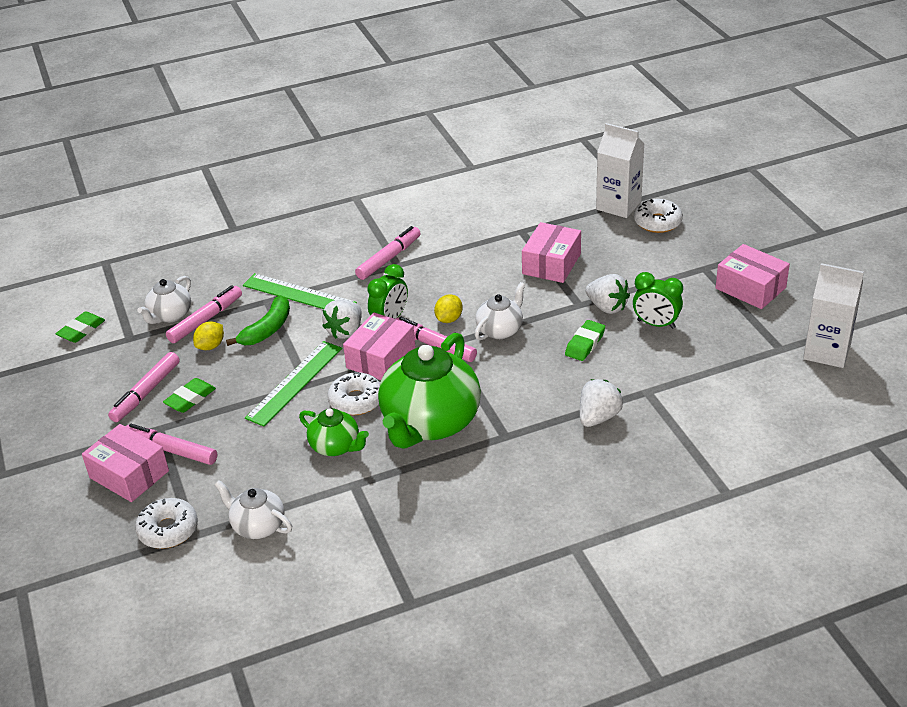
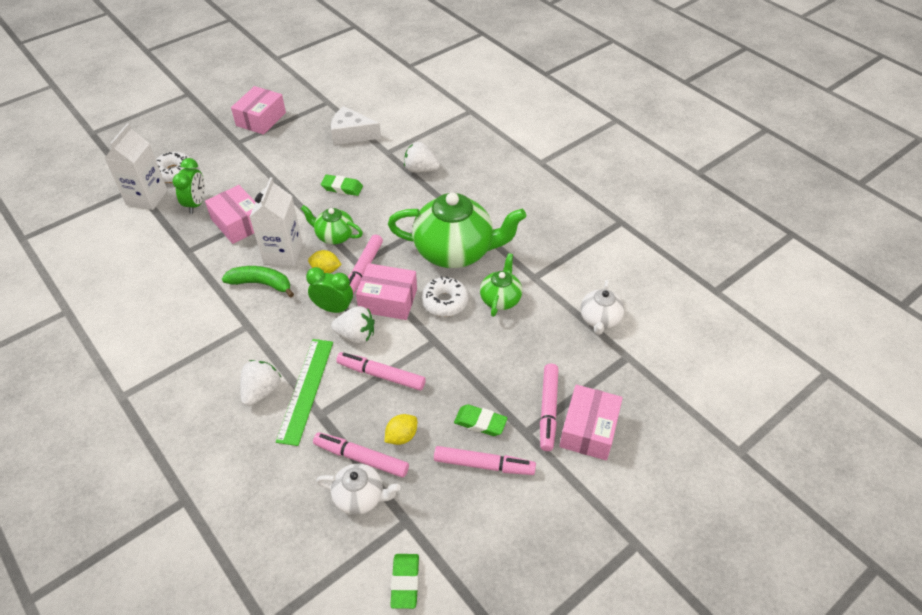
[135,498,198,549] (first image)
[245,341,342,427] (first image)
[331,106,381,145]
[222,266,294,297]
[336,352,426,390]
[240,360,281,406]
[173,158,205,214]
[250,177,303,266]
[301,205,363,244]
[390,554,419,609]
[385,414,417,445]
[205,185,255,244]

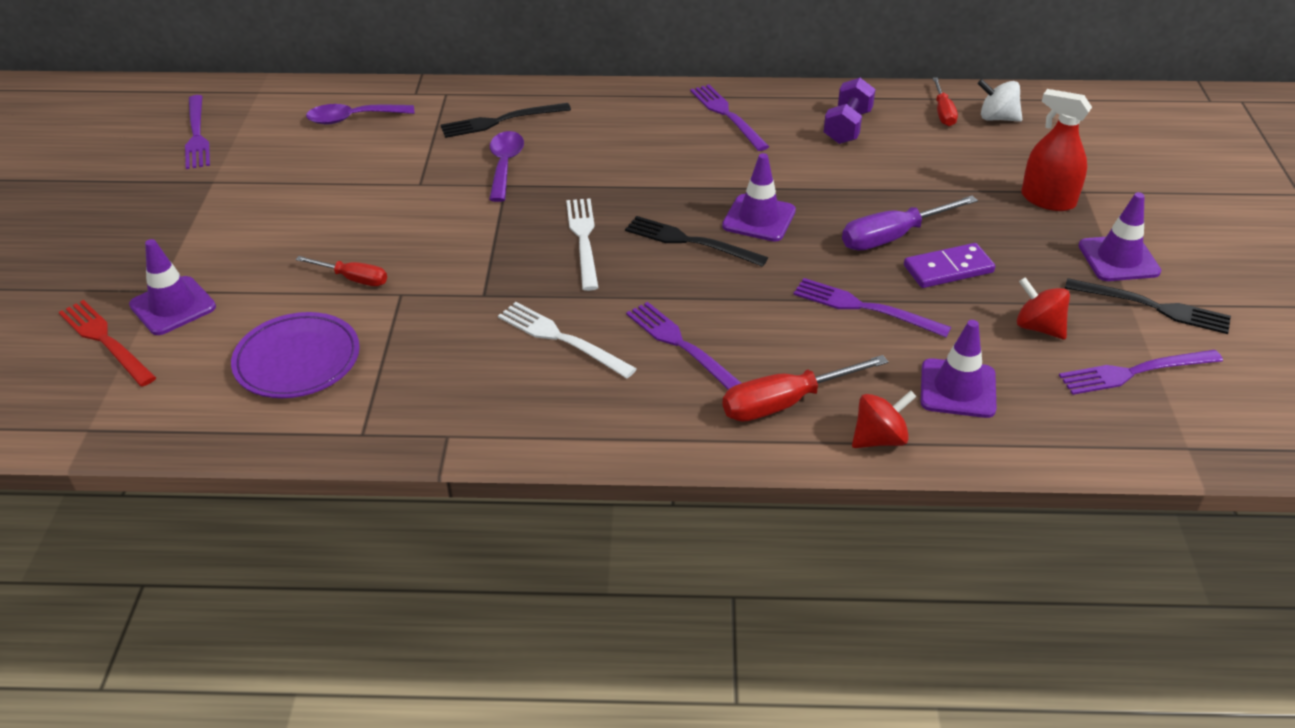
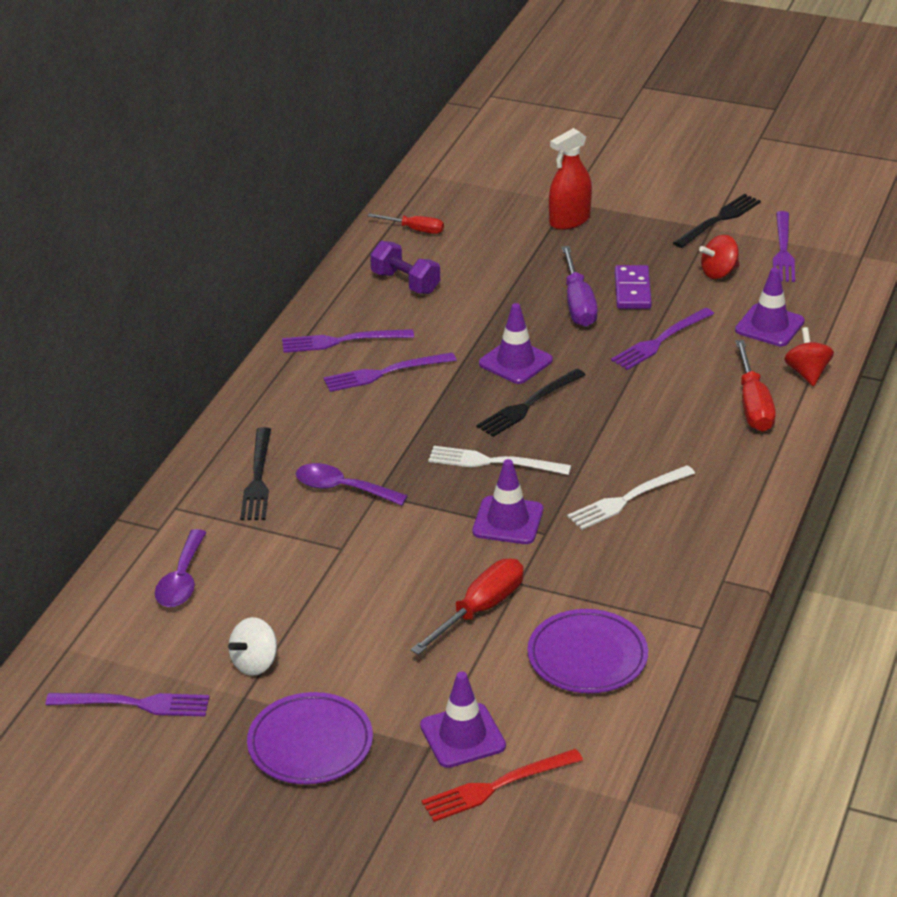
[247,692,373,784]
[323,352,456,392]
[228,617,277,676]
[472,459,543,544]
[411,558,524,655]

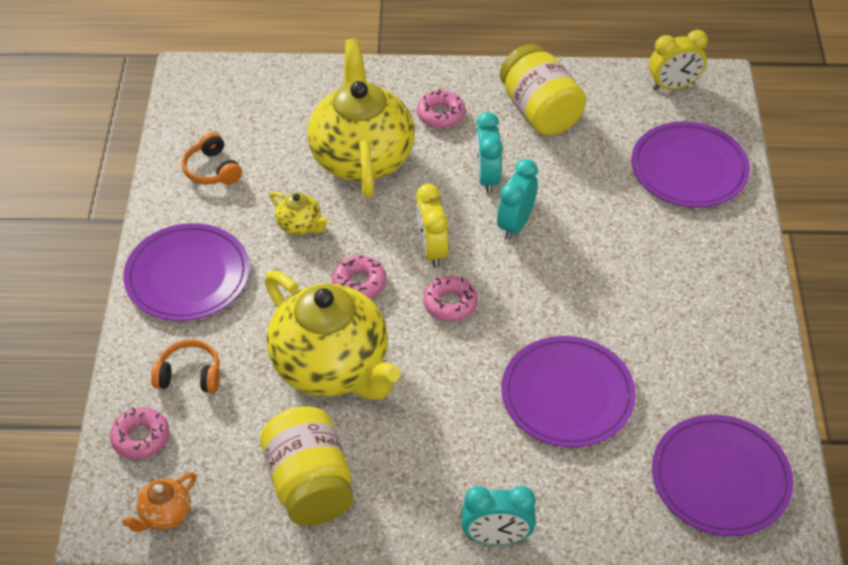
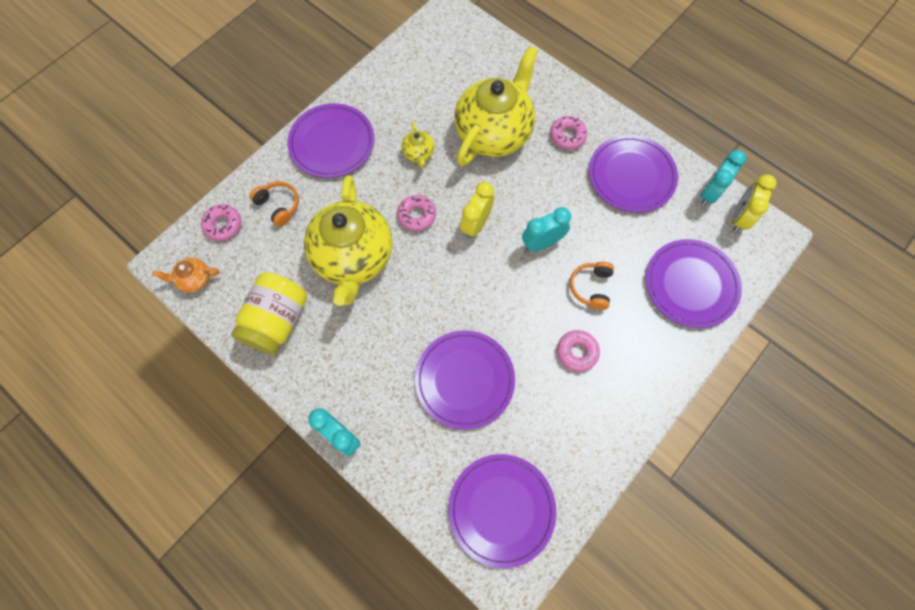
[570,262,614,310]
[557,330,600,372]
[700,150,746,206]
[589,135,678,213]
[732,174,777,232]

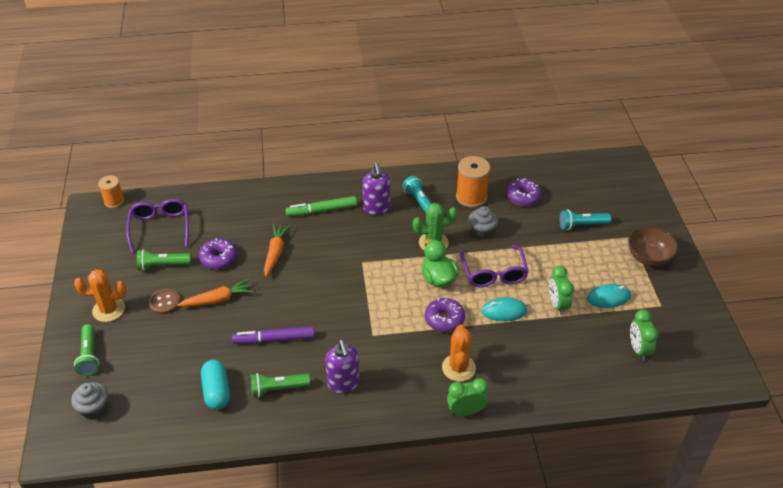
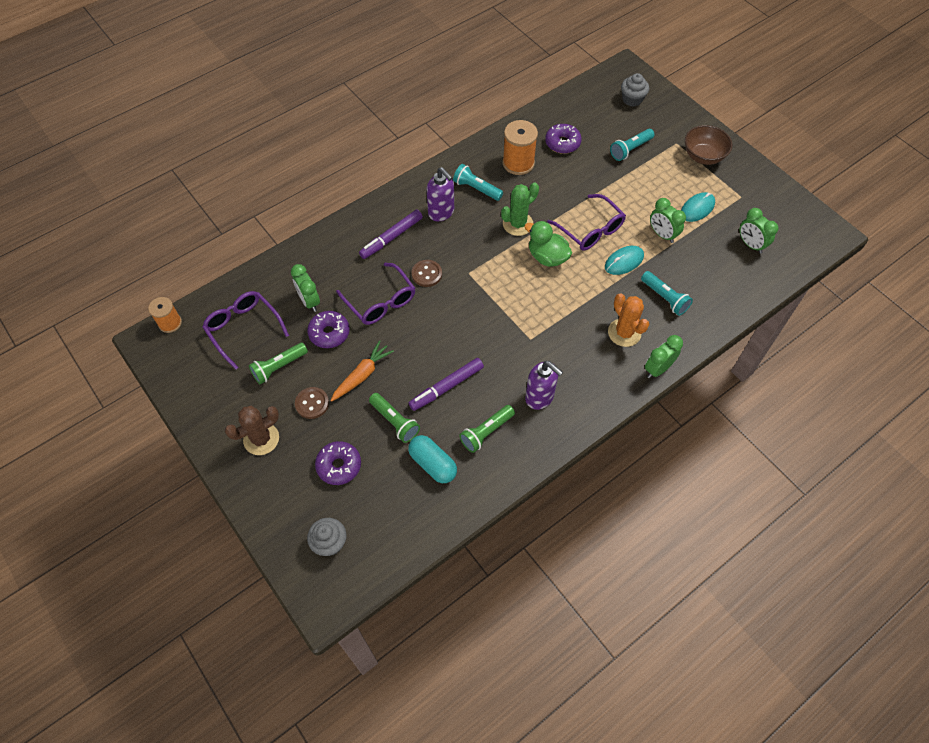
[291,264,320,312]
[411,260,442,287]
[641,271,693,316]
[369,393,420,443]
[315,441,361,485]
[621,73,649,107]
[336,263,415,325]
[225,406,279,455]
[359,210,423,259]

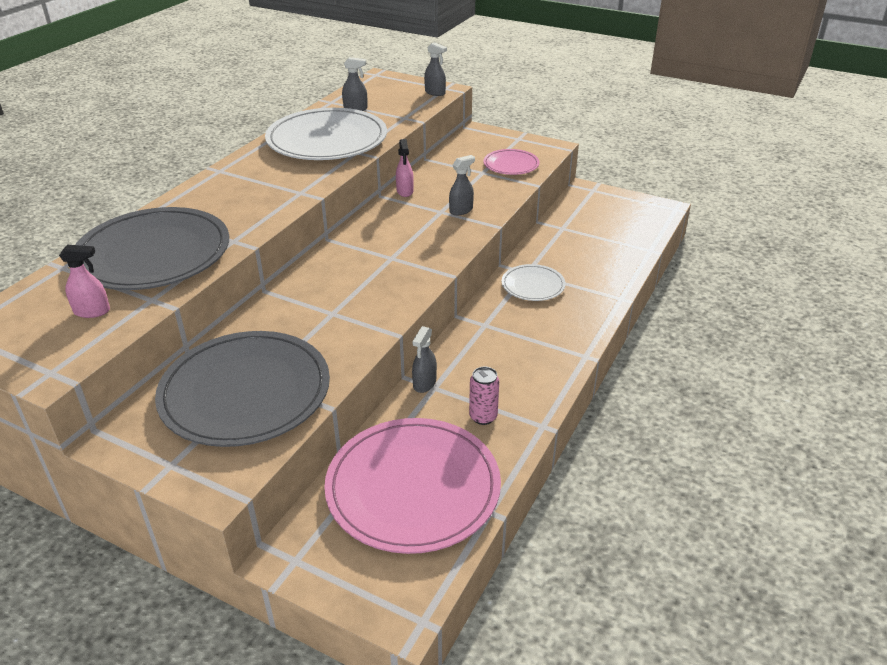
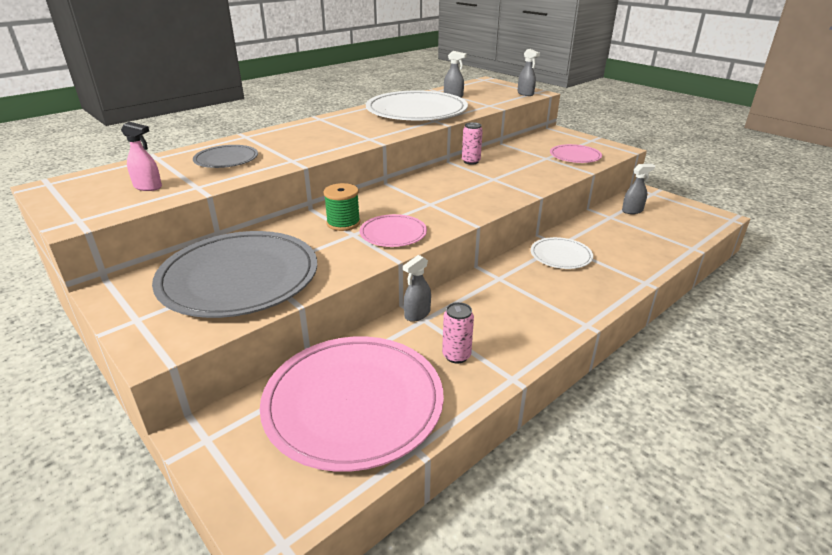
[323,183,360,231]
[360,214,427,247]
[622,164,655,214]
[462,122,483,165]
[193,145,258,168]

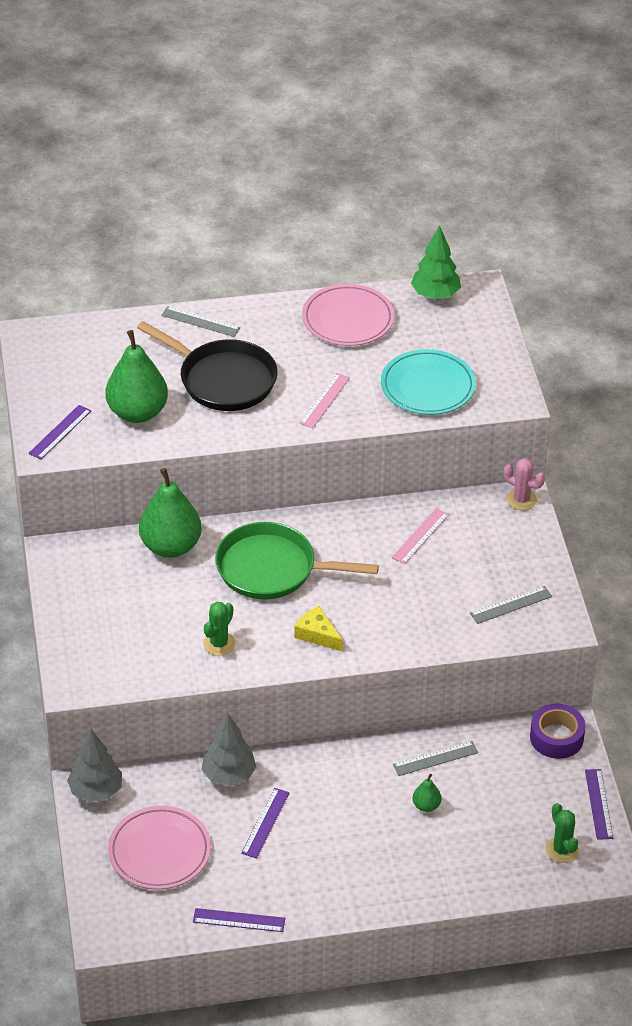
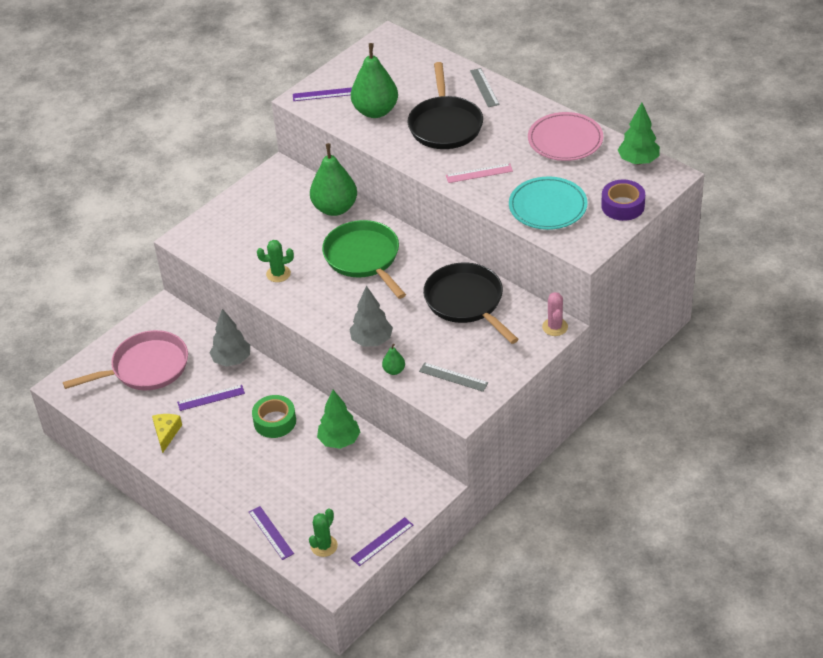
[252,395,296,438]
[349,286,393,347]
[249,506,294,560]
[152,414,182,453]
[382,344,405,375]
[601,180,645,221]
[63,330,188,390]
[423,263,519,344]
[317,390,360,449]

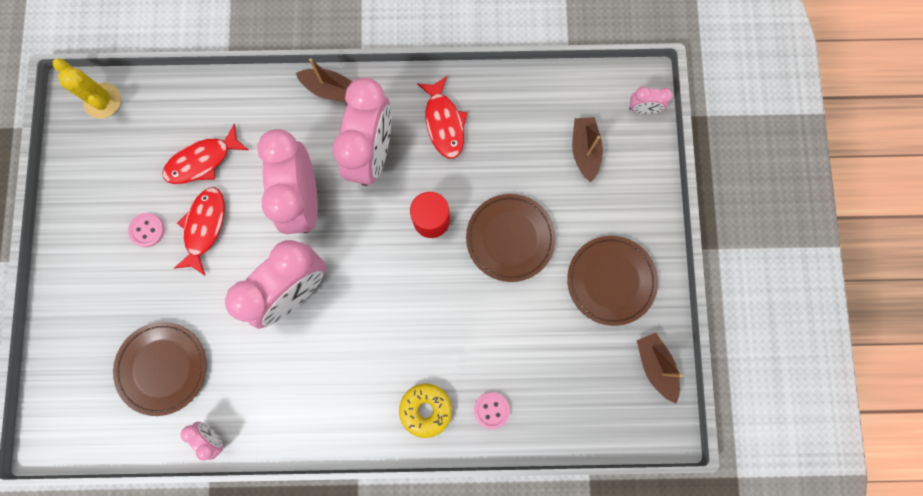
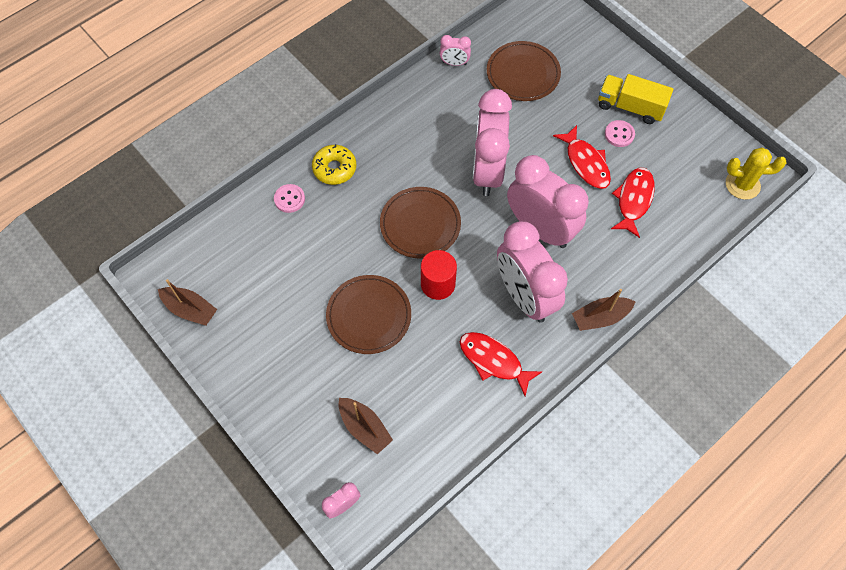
[598,74,673,124]
[380,187,461,258]

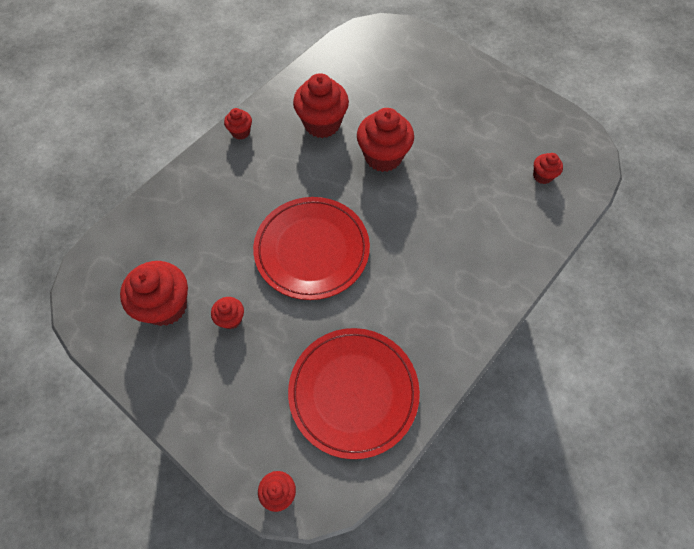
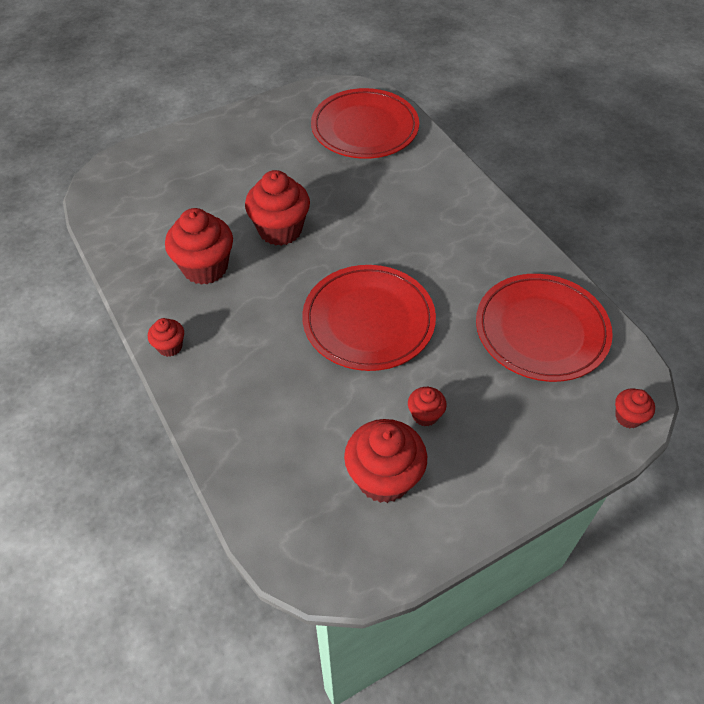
[311,88,419,159]

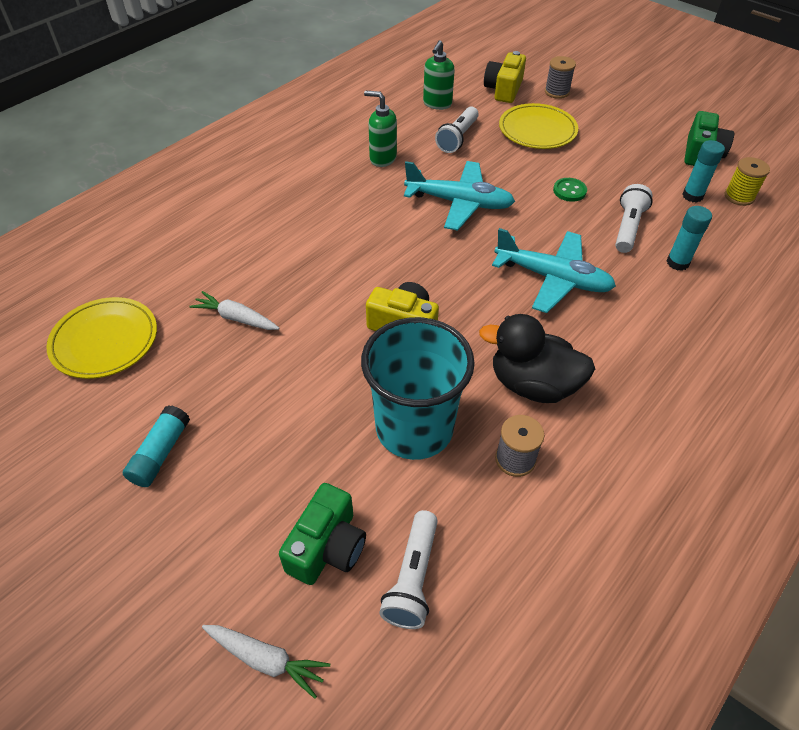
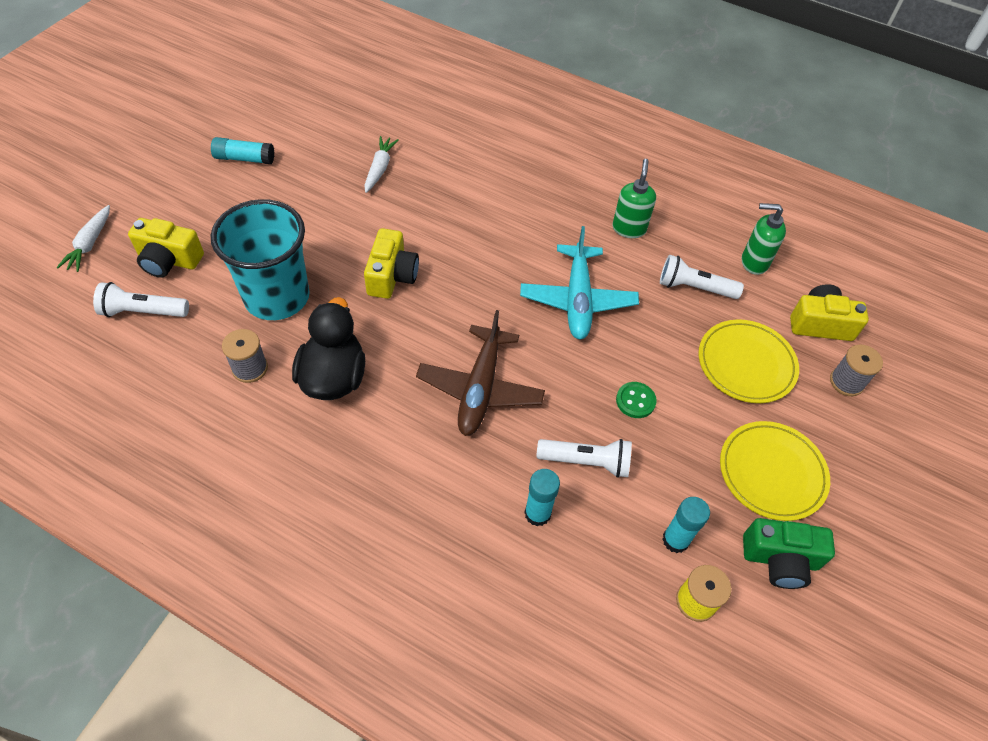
[720,421,830,521]
[128,218,204,278]
[416,310,545,436]

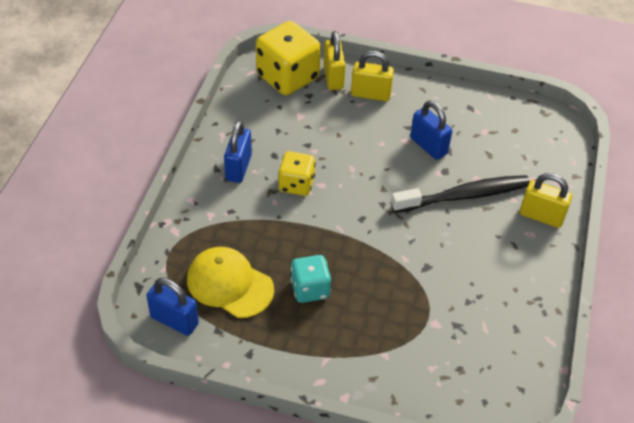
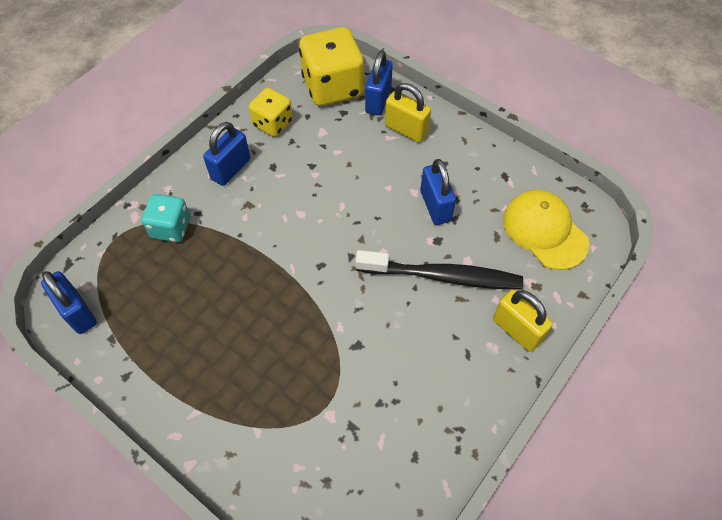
[503,190,589,270]
[249,88,293,137]
[142,194,190,242]
[365,50,393,115]

